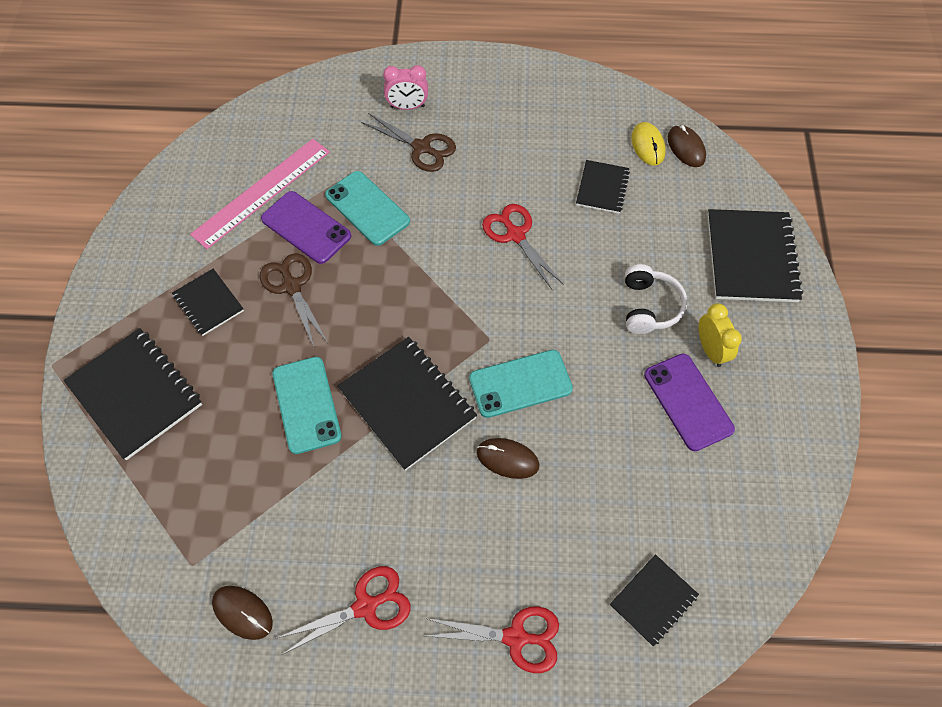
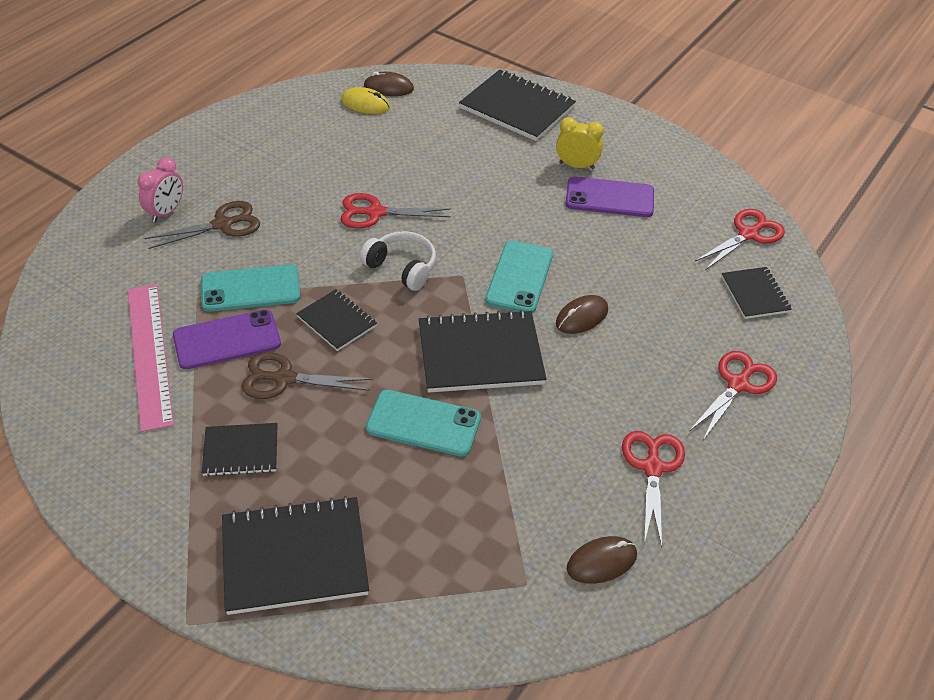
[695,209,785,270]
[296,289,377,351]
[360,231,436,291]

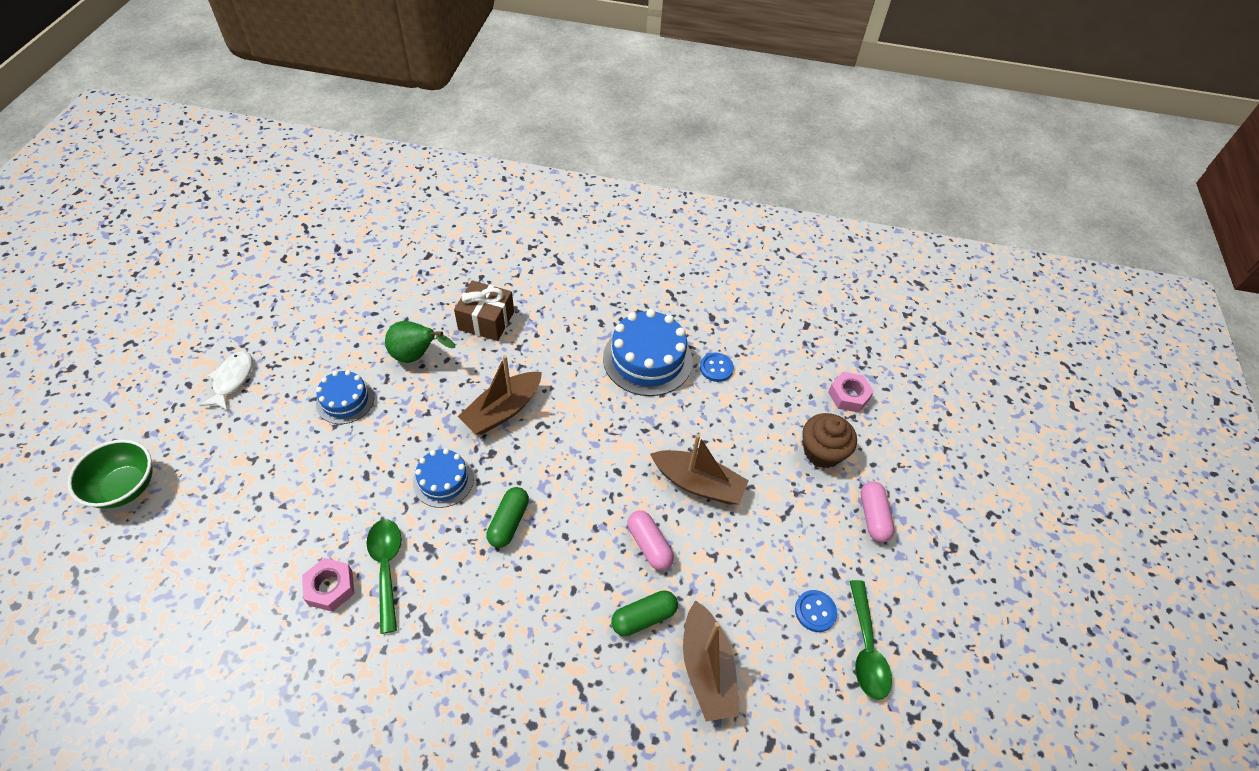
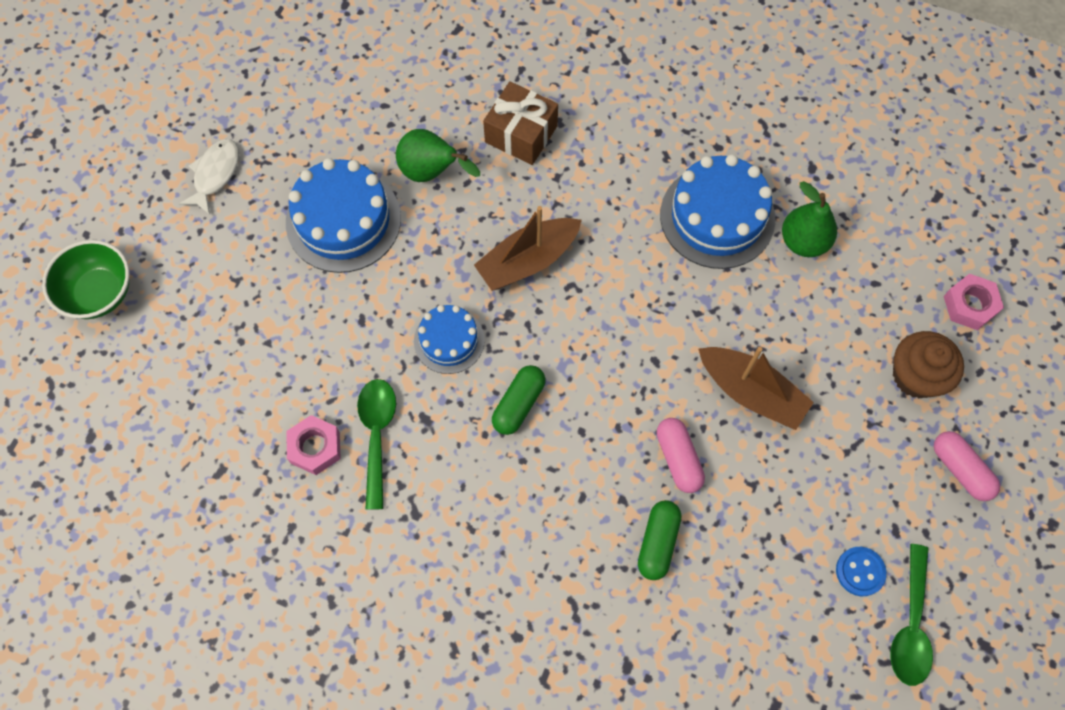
[683,600,740,722] (first image)
[782,181,837,257]
[638,500,681,580]
[934,431,1000,501]
[286,158,401,273]

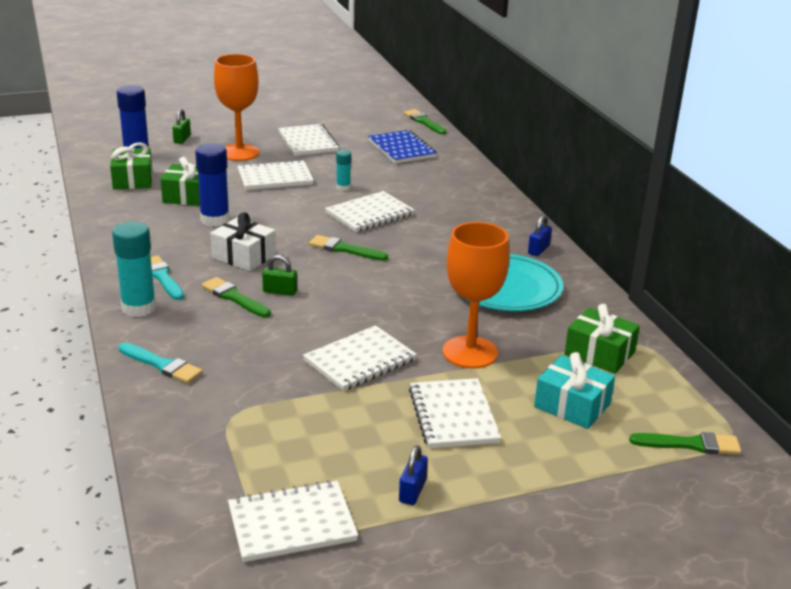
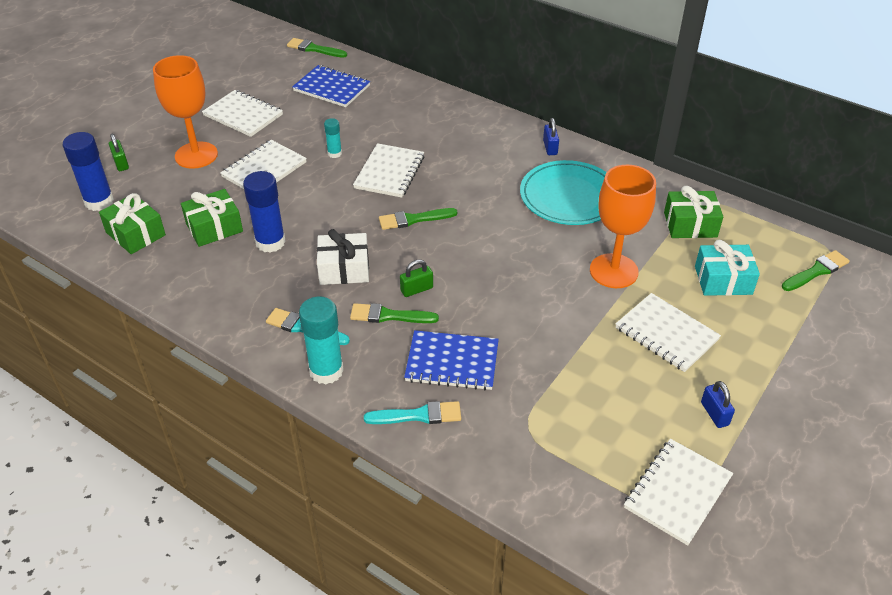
[303,325,417,391] (first image)
[404,330,499,390]

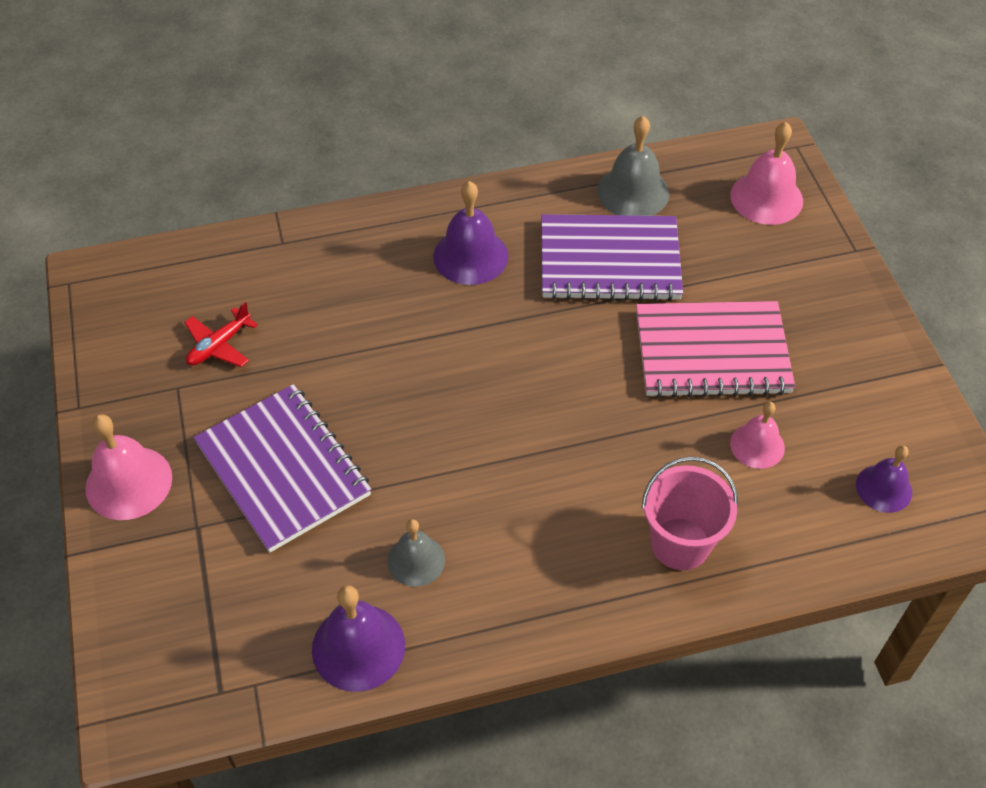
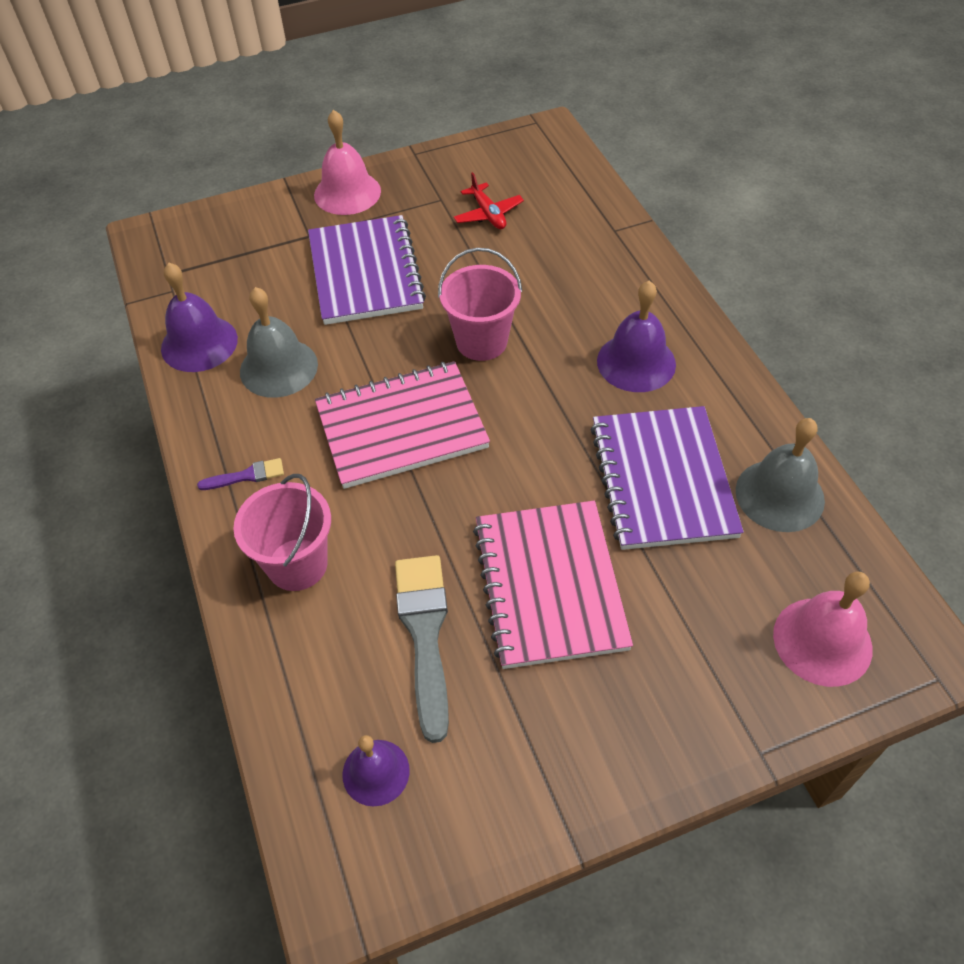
[197,458,284,490]
[315,361,490,489]
[438,248,523,361]
[395,555,449,743]
[454,172,524,229]
[308,215,426,325]
[240,287,318,398]

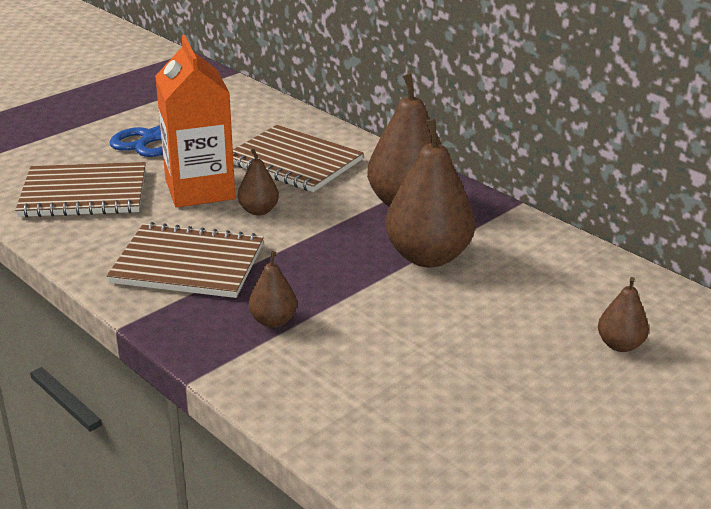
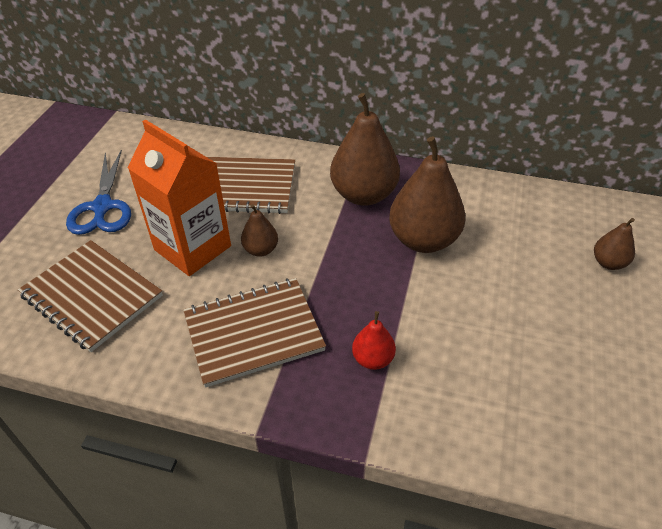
[352,311,396,370]
[18,240,163,352]

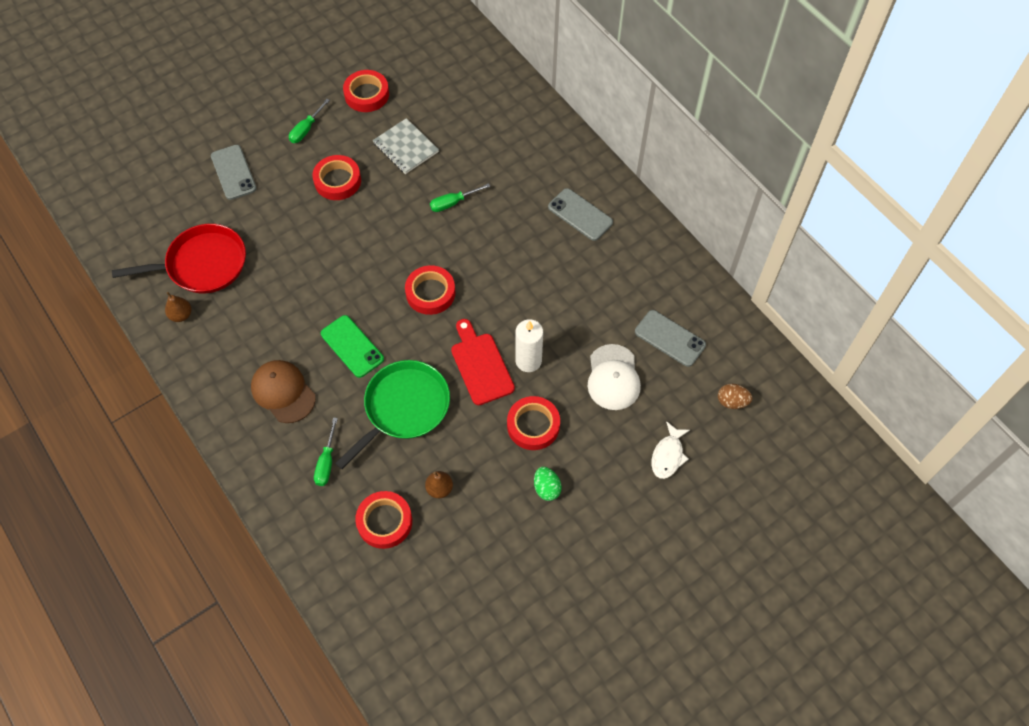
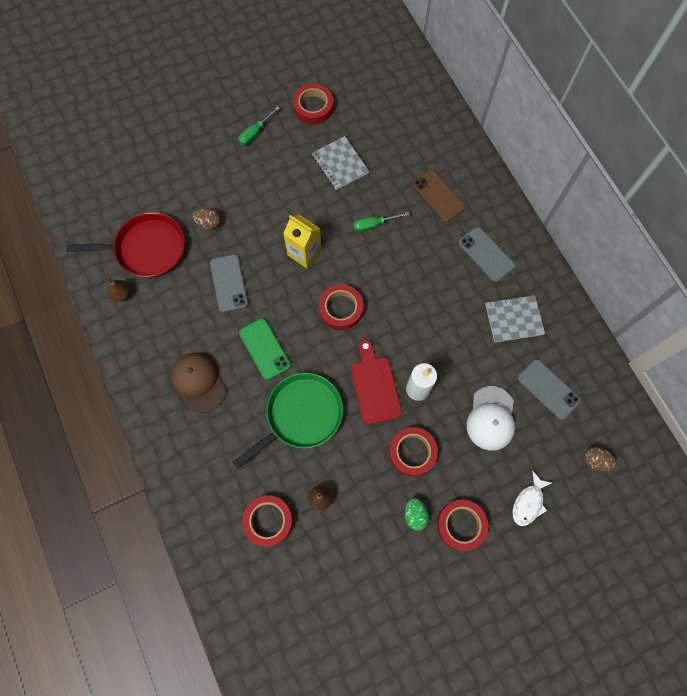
[314,417,338,486] (first image)
[192,208,220,229]
[283,215,322,268]
[412,170,466,222]
[485,295,545,342]
[210,254,248,312]
[437,500,488,551]

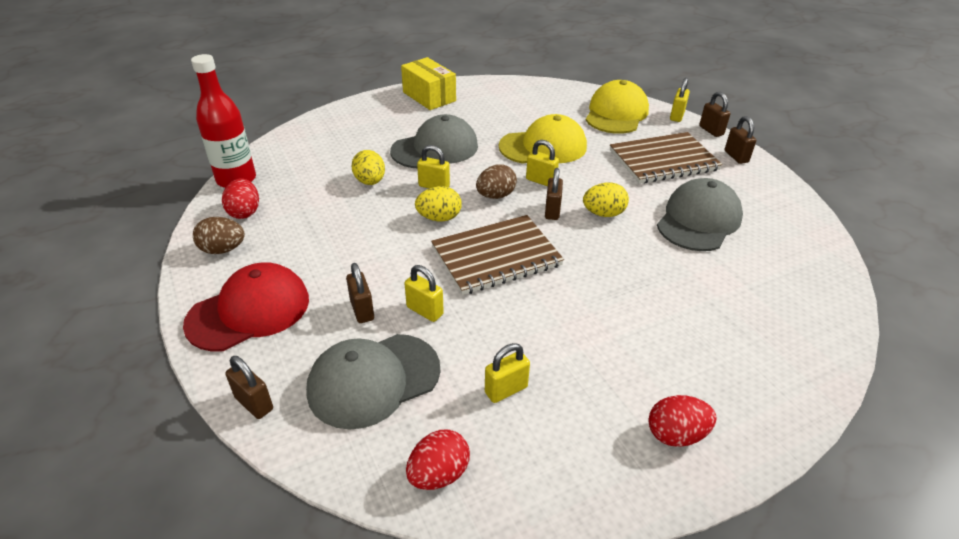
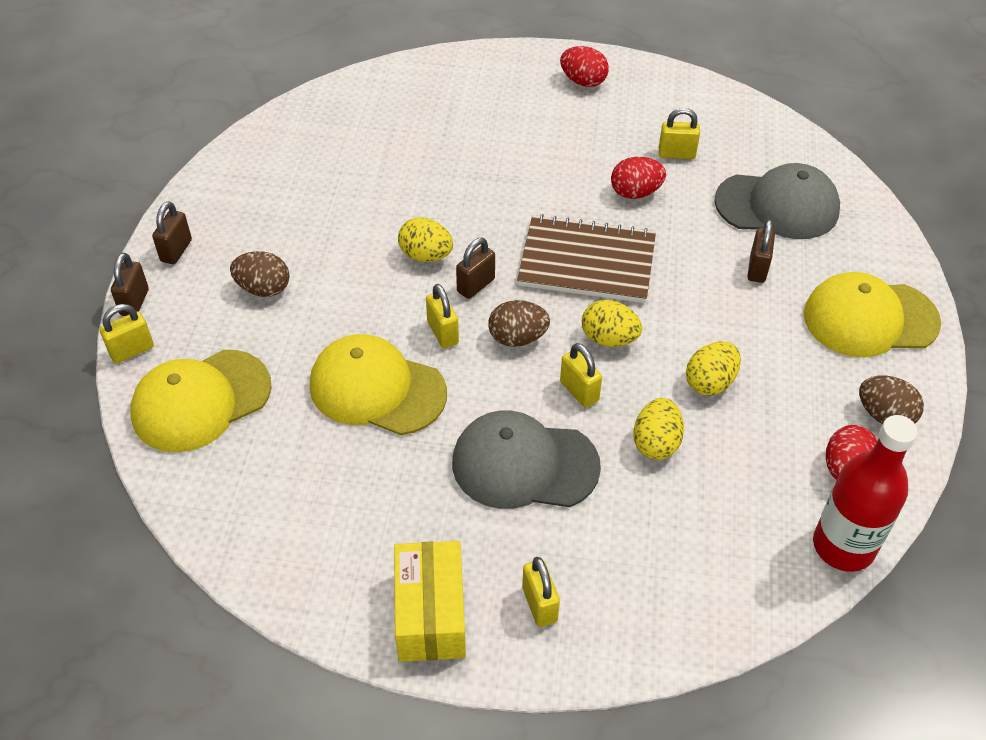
[225,356,273,419] (first image)
[657,178,743,251] (first image)
[686,341,741,396]
[522,557,560,627]
[611,157,666,199]
[230,251,289,297]
[804,272,941,357]

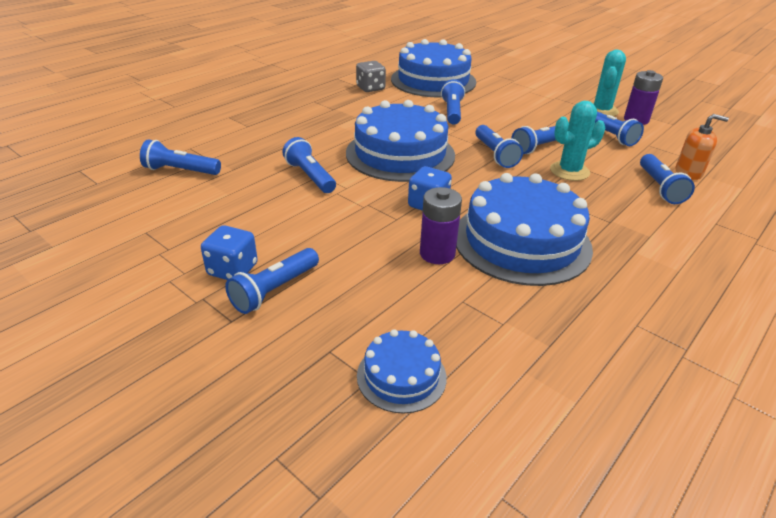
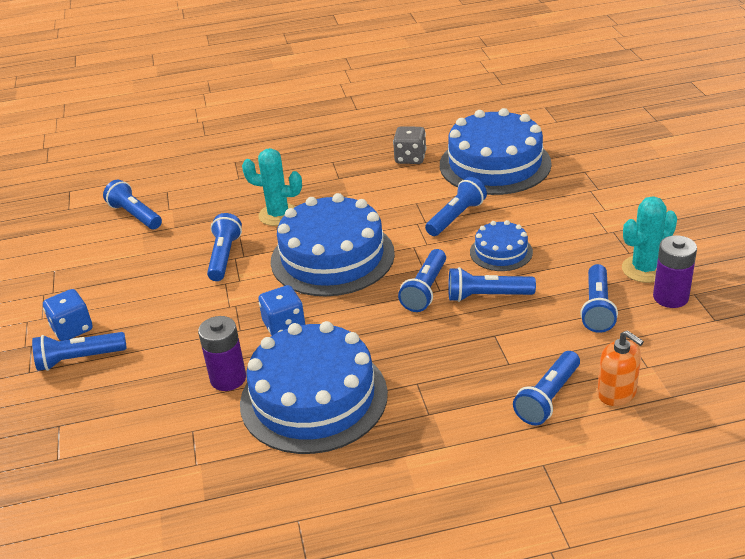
[470,220,533,271]
[242,148,302,226]

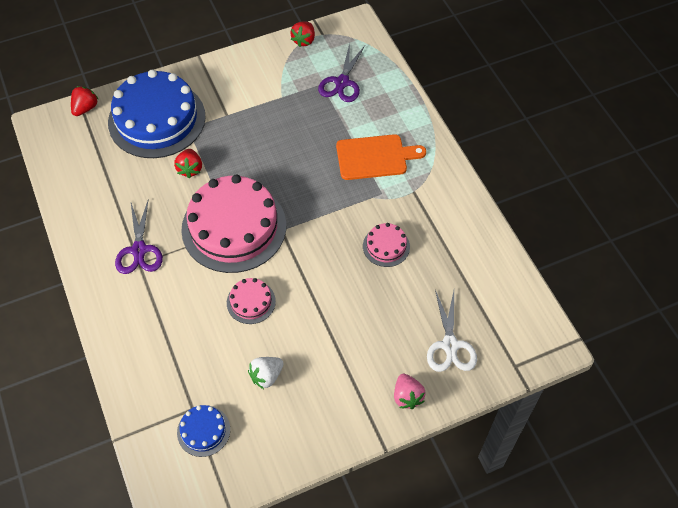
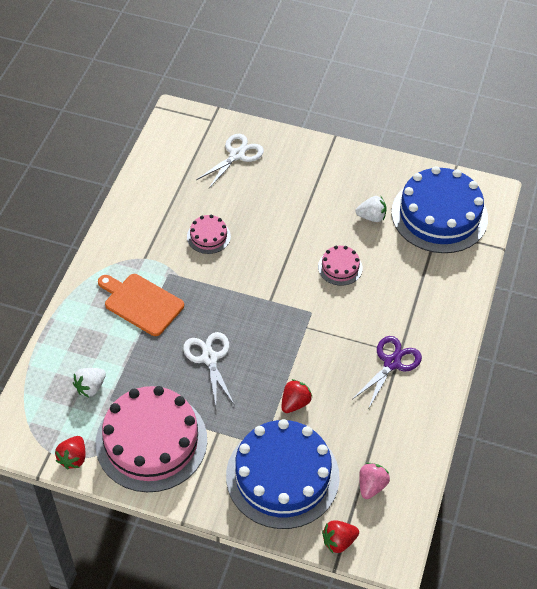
[183,332,235,406]
[96,386,207,492]
[359,462,390,499]
[73,368,106,397]
[55,436,86,469]
[391,166,488,253]

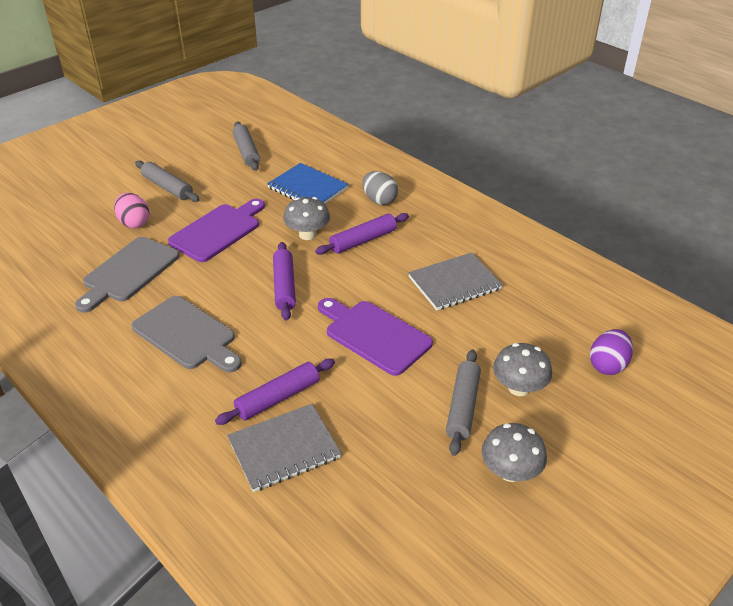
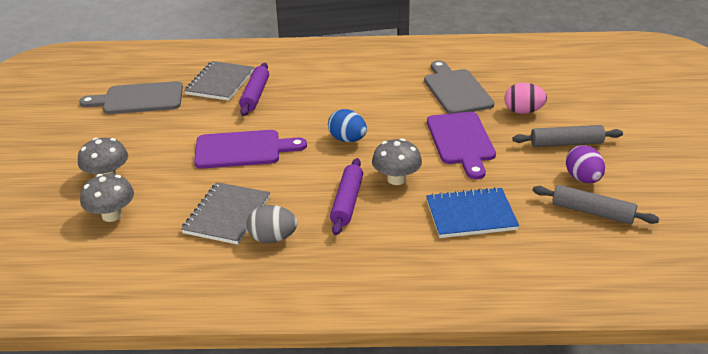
[446,350,481,456] (first image)
[79,81,183,114]
[246,205,297,243]
[80,174,134,222]
[566,145,605,183]
[328,109,367,142]

